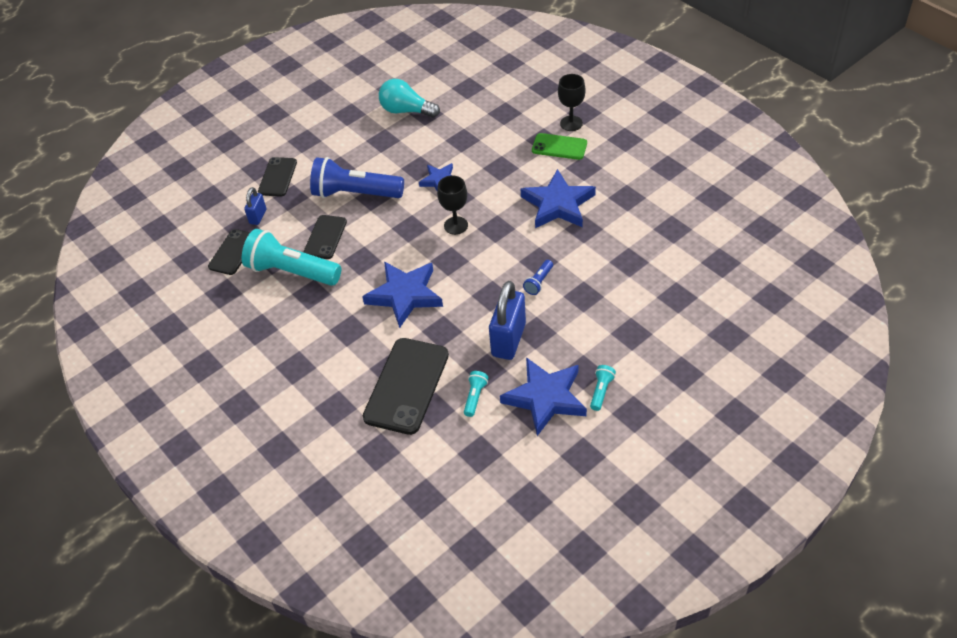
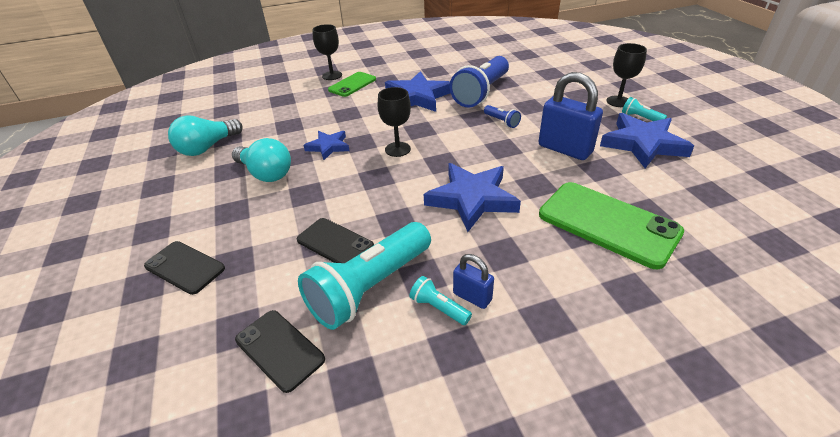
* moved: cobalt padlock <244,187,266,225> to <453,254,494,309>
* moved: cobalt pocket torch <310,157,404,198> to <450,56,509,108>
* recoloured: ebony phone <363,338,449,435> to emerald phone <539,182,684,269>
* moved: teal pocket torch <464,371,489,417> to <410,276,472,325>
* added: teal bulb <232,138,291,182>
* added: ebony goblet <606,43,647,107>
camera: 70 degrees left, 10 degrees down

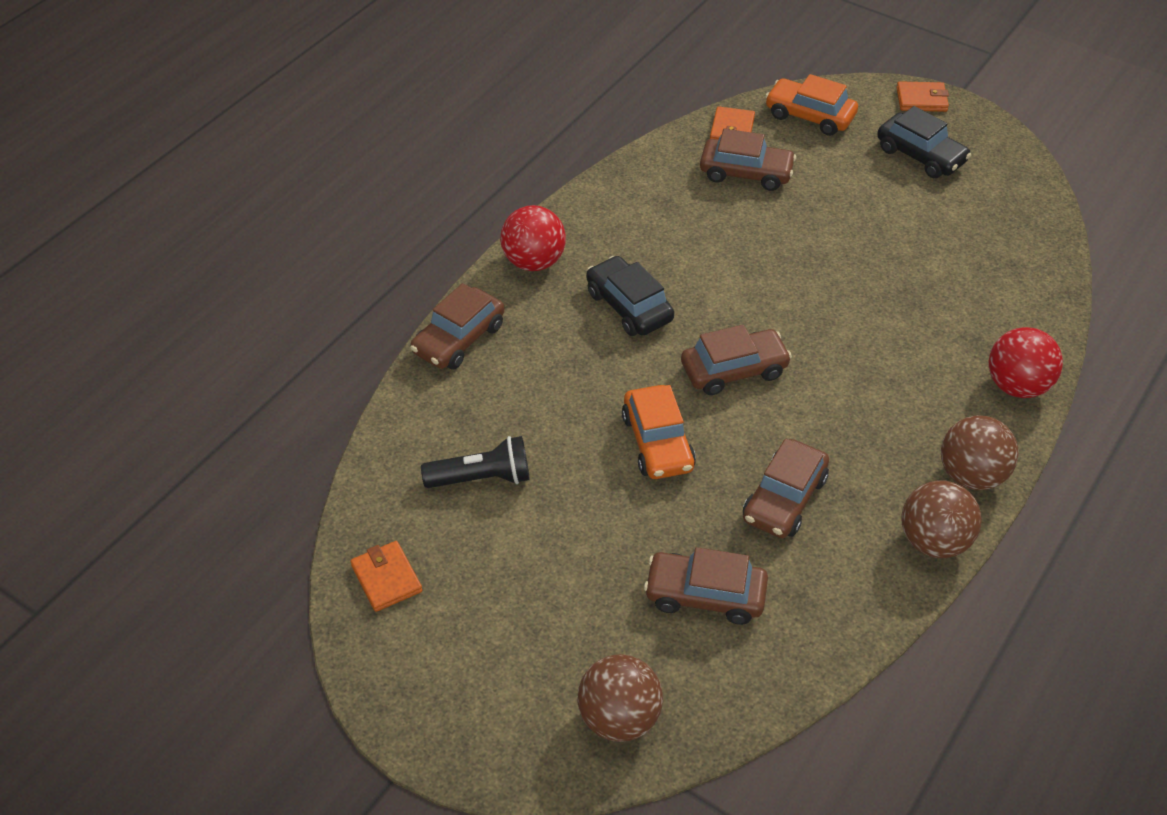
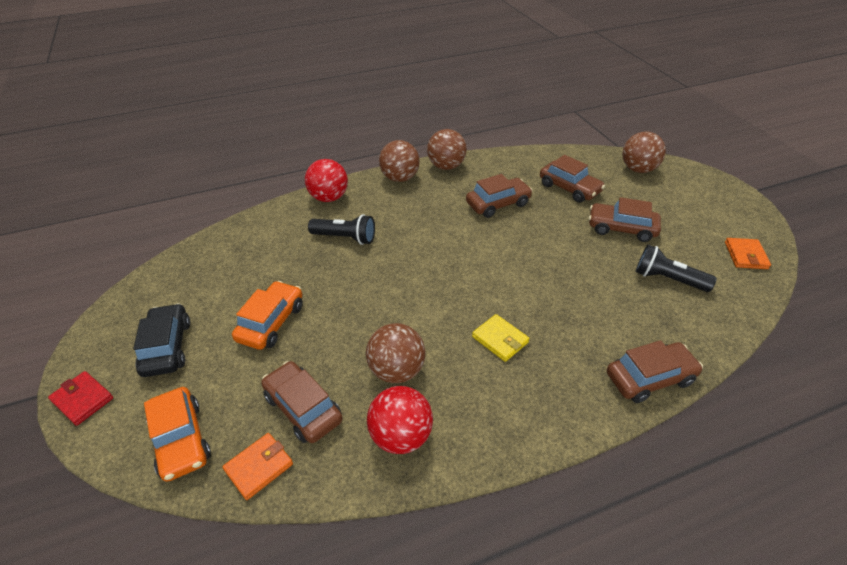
* moved: scarlet play ball <500,205,566,271> to <367,386,433,454>
* replaced: ebony car <586,256,674,336> to golden wallet <472,314,529,362>
* moved: orange-coloured car <622,385,696,479> to <232,281,303,350>
* moved: brown car <681,325,792,395> to <589,197,661,242>
* recoloured: orange-coloured wallet <896,81,949,112> to scarlet wallet <48,371,113,426>
* added: ebony pocket torch <308,214,375,245>
* added: brown play ball <366,323,425,383>
camera: 145 degrees left, 5 degrees down

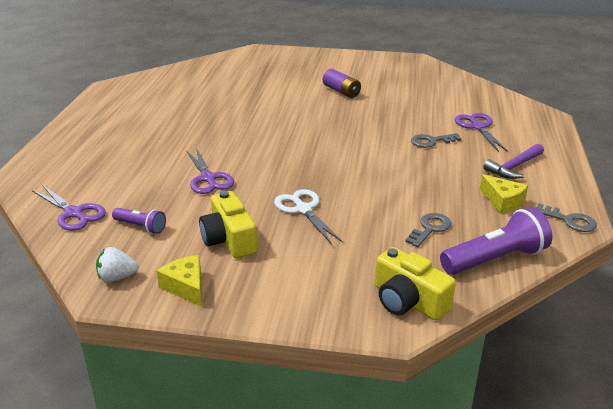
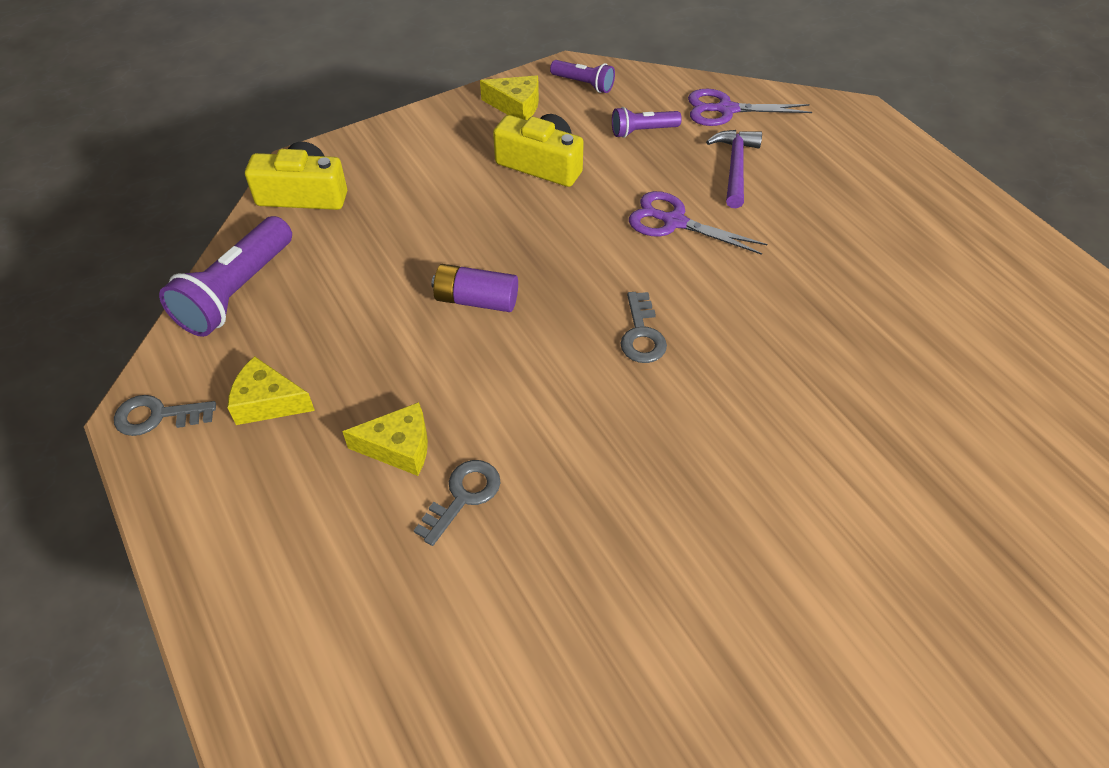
* replaced: pure white berry <96,247,139,282> to royal purple pocket torch <550,60,615,93>
* removed: pure white scissors <274,189,343,245>
* moved: royal purple battery <323,69,361,98> to <431,264,518,312>
* moved: ash-grey key <405,213,451,247> to <620,292,667,363>
* removed: royal purple scissors <455,113,508,152>
* moved: royal purple hammer <483,144,544,179> to <706,130,762,208>
* added: golden cheese <342,402,428,476>
camera: 140 degrees right, 20 degrees up

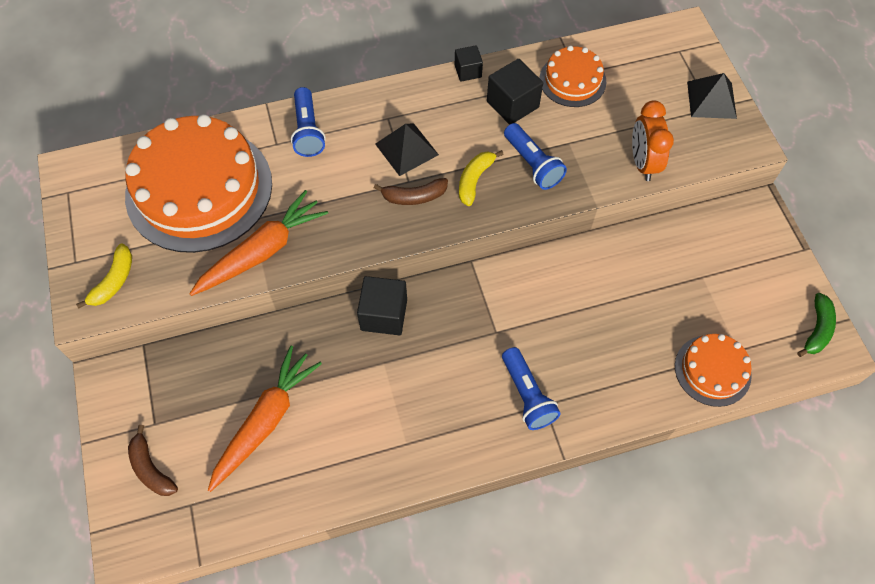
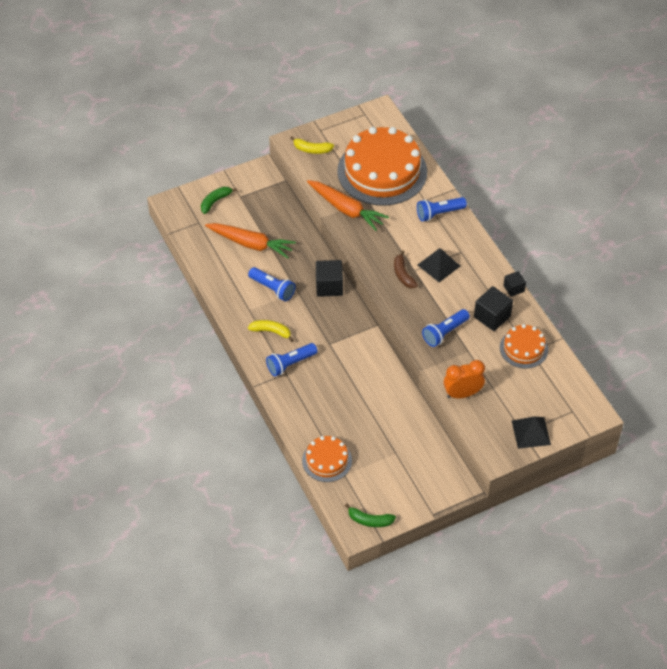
* recoloured: brown toy banana <128,425,178,496> to emerald toy banana <201,187,237,214>
* moved: golden toy banana <459,150,504,206> to <248,320,294,342>
* added: cobalt pocket torch <248,267,296,301>
camera: 80 degrees right, 10 degrees down

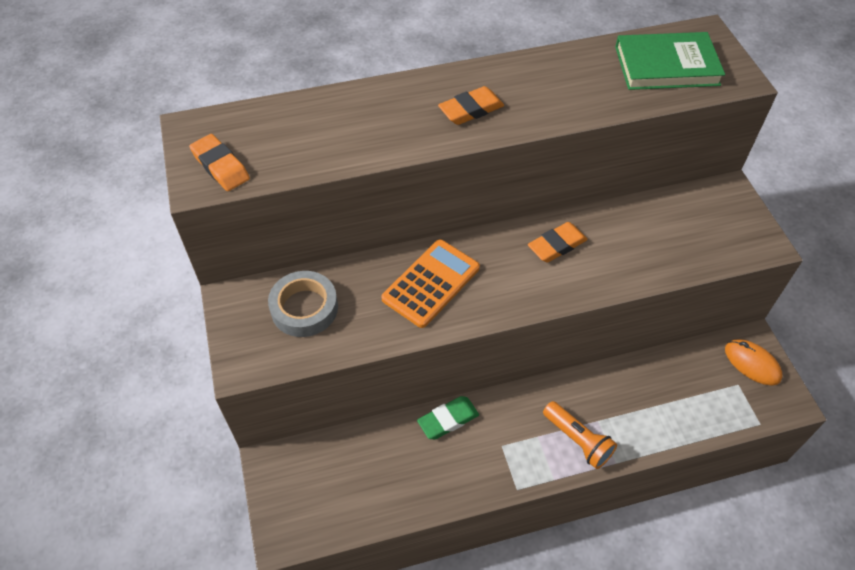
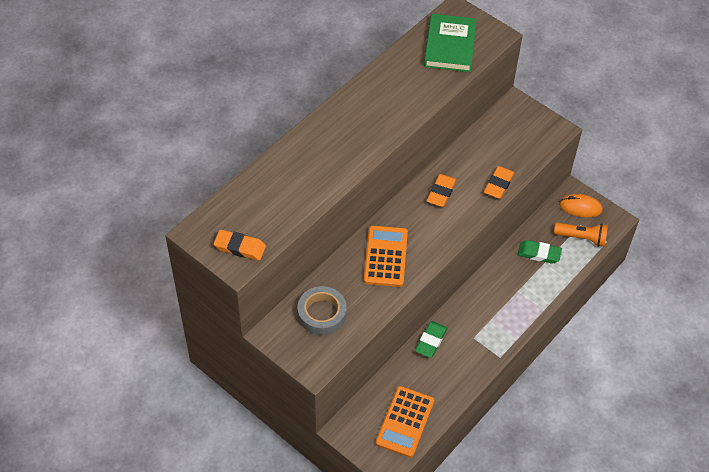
* moved: orange-coloured gum eraser <438,86,504,125> to <484,166,515,199>
* moved: orange-coloured pocket torch <543,401,617,469> to <554,223,608,247>
* turned: emerald hardback <615,32,725,90> = <424,14,477,72> 45 degrees counterclockwise
* added: orange-coloured calculator <376,386,434,458>
* added: emerald gum eraser <518,240,562,264>
camera: 35 degrees left, 0 degrees up

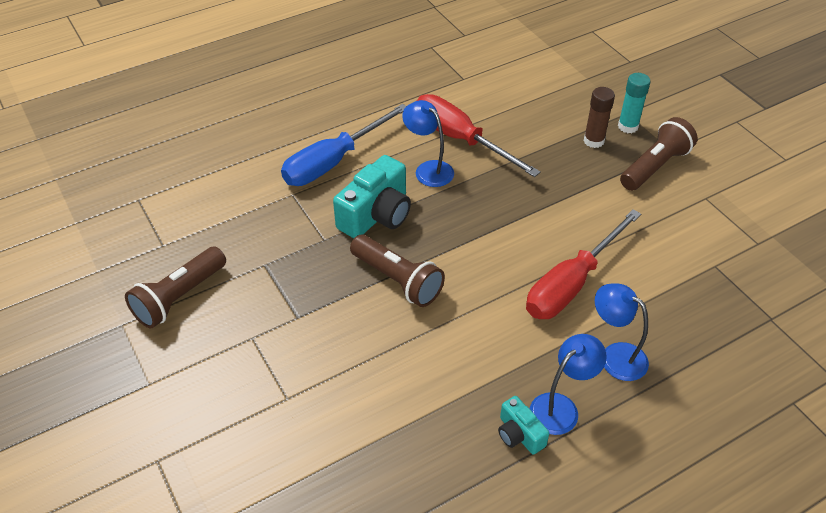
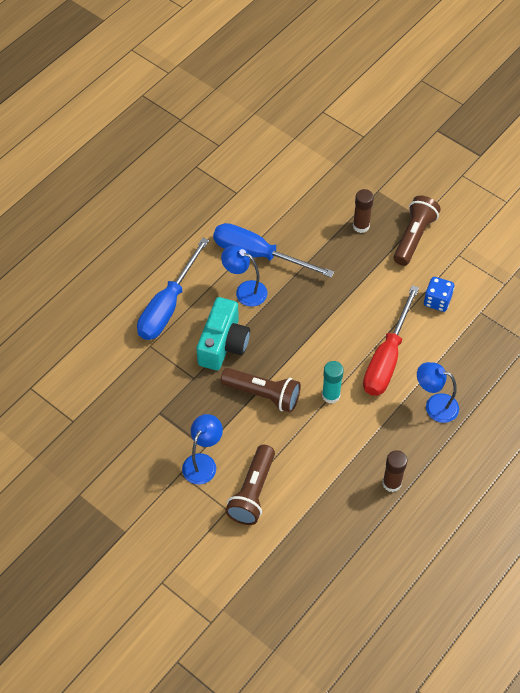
* moved: brown pocket torch <125,247,226,328> to <225,445,275,525>
* recoloured: scarlet screwdriver <416,94,541,177> to cobalt screwdriver <213,223,334,278>
* replaced: teal camera <498,396,549,455> to brown glue <382,450,407,492>
* moved: cobalt reading lamp <530,334,607,435> to <182,414,223,484>
* moved: teal glue <618,73,650,133> to <322,361,344,404>
* added: cobalt die <424,277,454,312>
camera: 20 degrees left, 10 degrees up

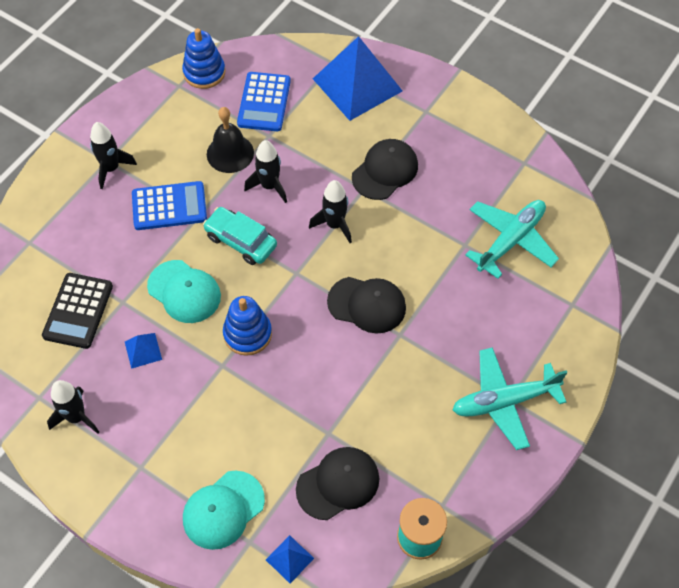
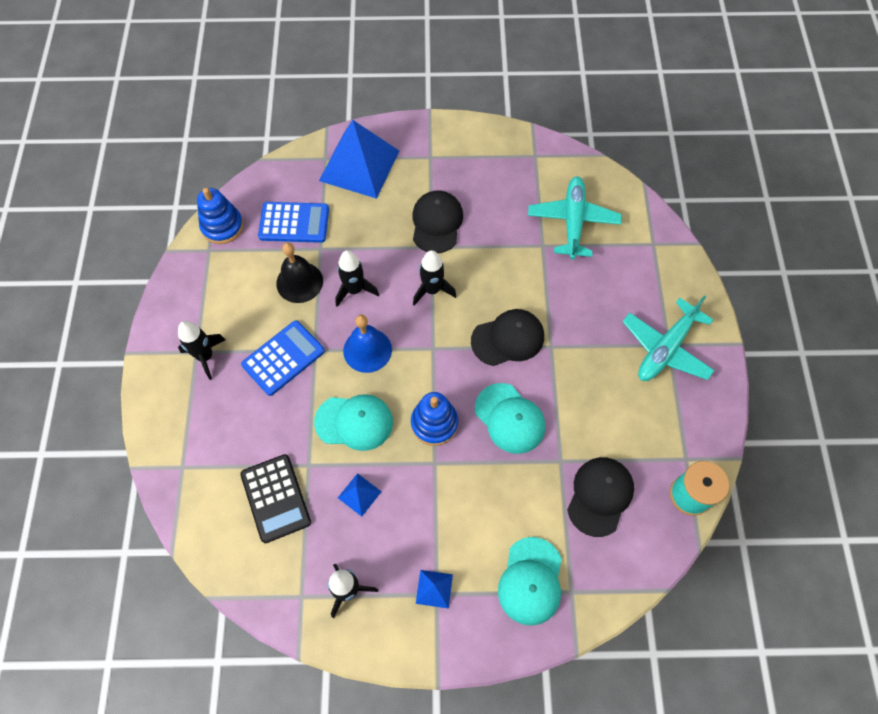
* replaced: teal car <203,207,277,265> to cobalt school bell <343,315,392,373>
* turned: cobalt calculator <237,72,291,131> = <258,202,329,243> 60 degrees counterclockwise
* moved: cobalt pyramid shape <266,535,314,584> to <416,570,453,609>
* added: teal baseball cap <475,383,545,454>
camera: 35 degrees left, 5 degrees up

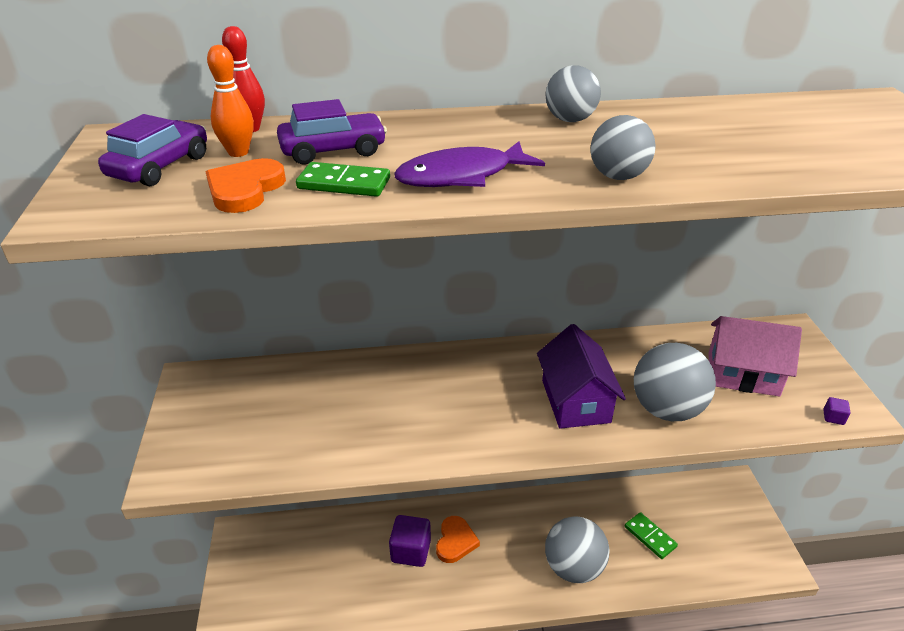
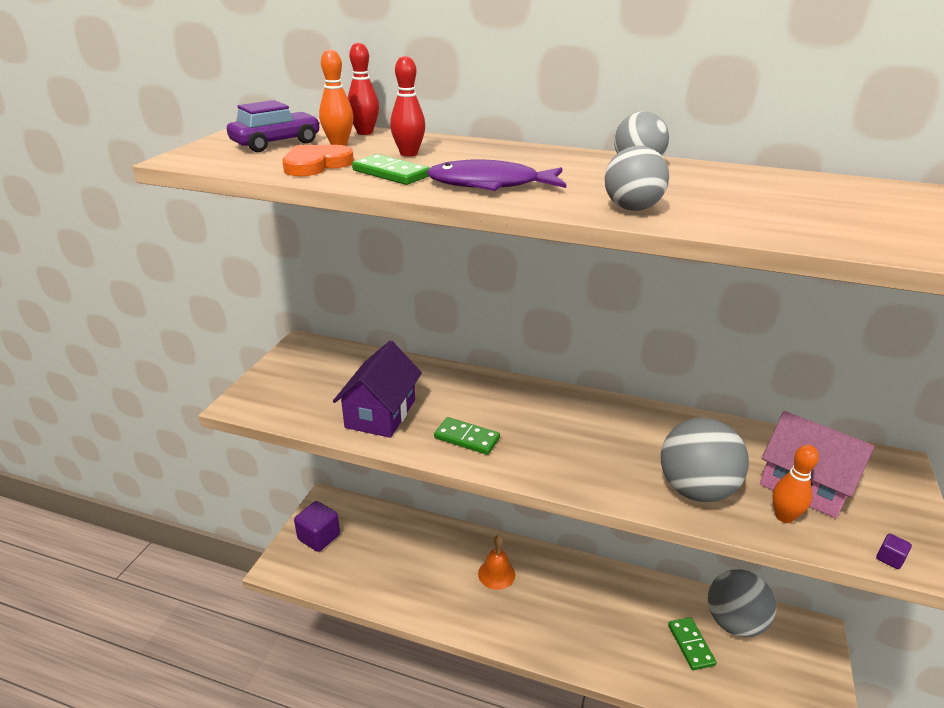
* replaced: royal purple car <277,99,387,165> to scarlet tenpin <390,56,425,157>
* moved: royal purple solid cube <389,515,431,567> to <294,501,340,552>
* replaced: orange-coloured heart shape <436,516,480,563> to orange-coloured school bell <478,535,515,590>
* moved: royal purple house <537,324,626,429> to <333,341,422,438>
* moved: ash-grey play ball <545,516,610,583> to <708,569,776,637>
* added: emerald domino piece <434,417,500,455>
* added: orange-coloured tenpin <772,445,819,523>
camera: 25 degrees right, 5 degrees down

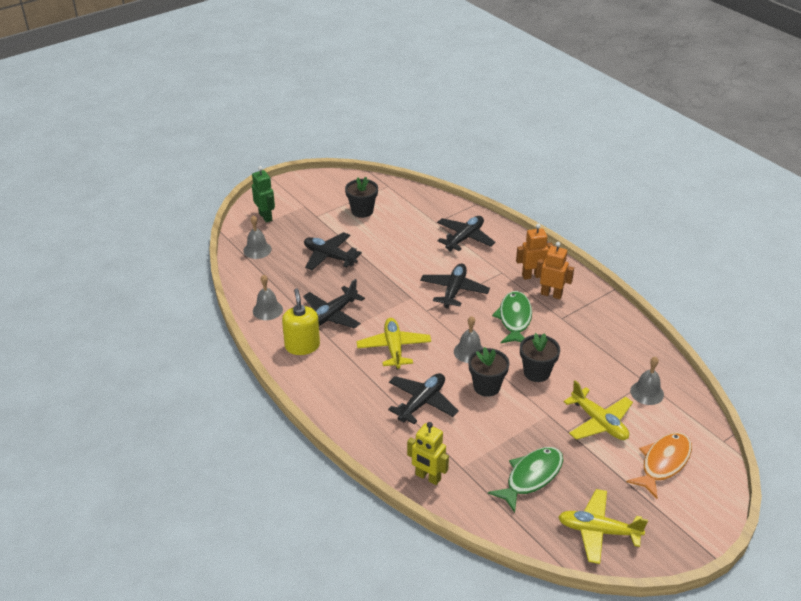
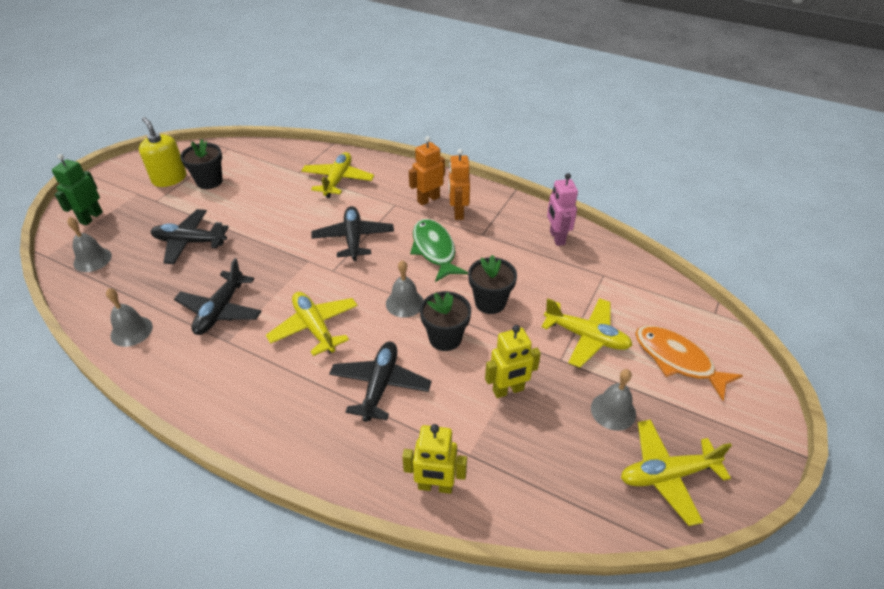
* turned: emerald robot figure <252,166,275,223> = <52,154,103,225> 105 degrees counterclockwise
* moved: golden soap dispenser <282,288,320,355> to <139,117,186,187>
* recoloured: ebony plane <437,216,496,252> to golden plane <301,152,374,198>
* removed: emerald fish figure <488,447,563,513>
* turned: orange-coloured robot figure <536,242,574,299> = <449,149,470,220> 90 degrees counterclockwise
* turned: orange-coloured fish figure <626,432,692,499> = <635,325,743,401> 60 degrees counterclockwise
* moved: ash-grey school bell <630,356,664,405> to <591,369,636,431>
* added: golden robot figure <485,325,541,398>
* added: pink robot figure <547,173,578,246>
camera: 25 degrees left, 5 degrees up

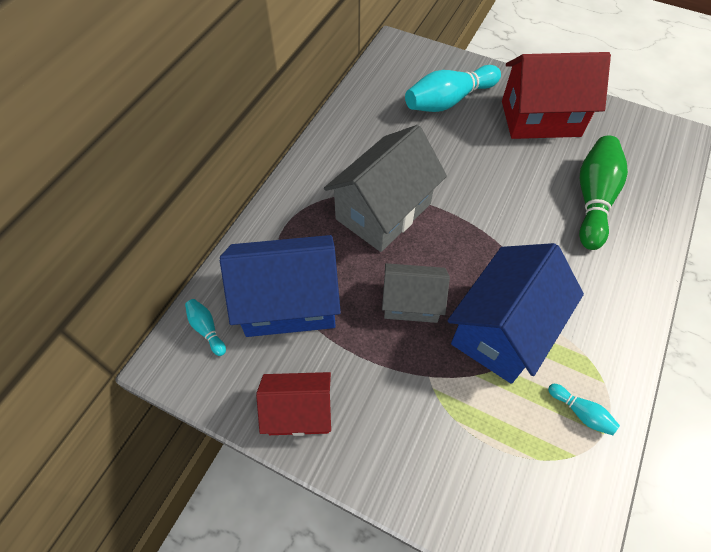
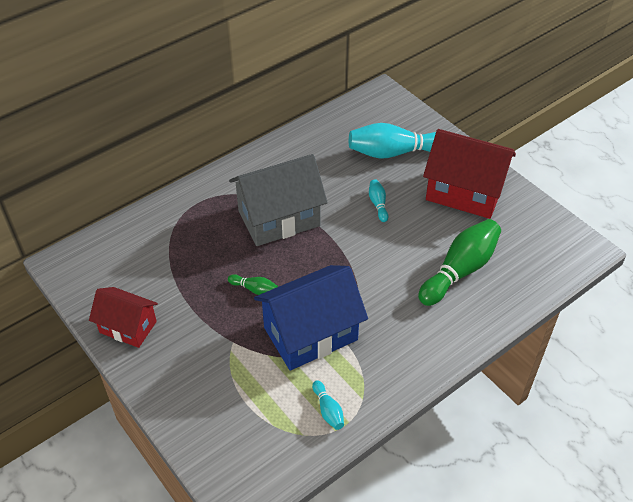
* moved: teal tenpin <185,299,226,356> to <369,179,388,222>
* removed: cobalt house <220,235,341,337>
* replaced: ash-grey house <382,263,450,323> to emerald tenpin <228,274,278,295>
camera: 25 degrees right, 10 degrees down

